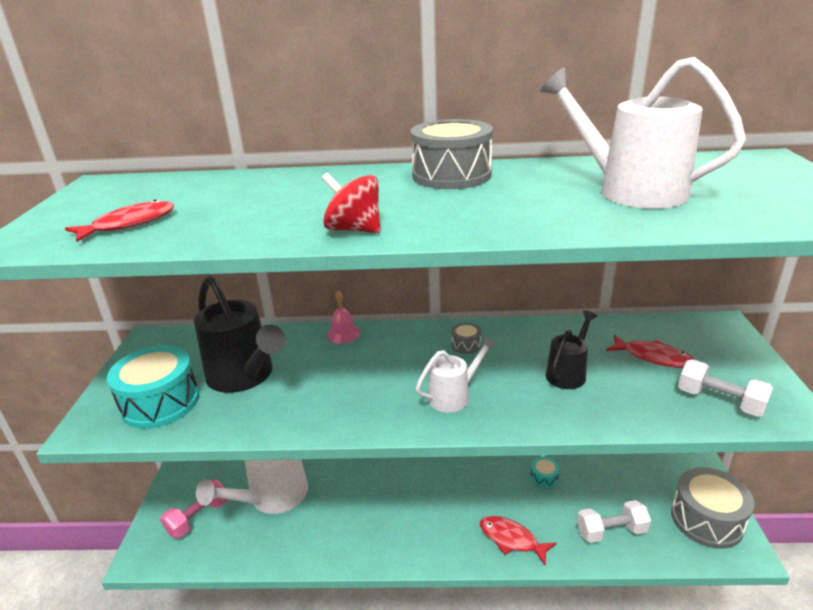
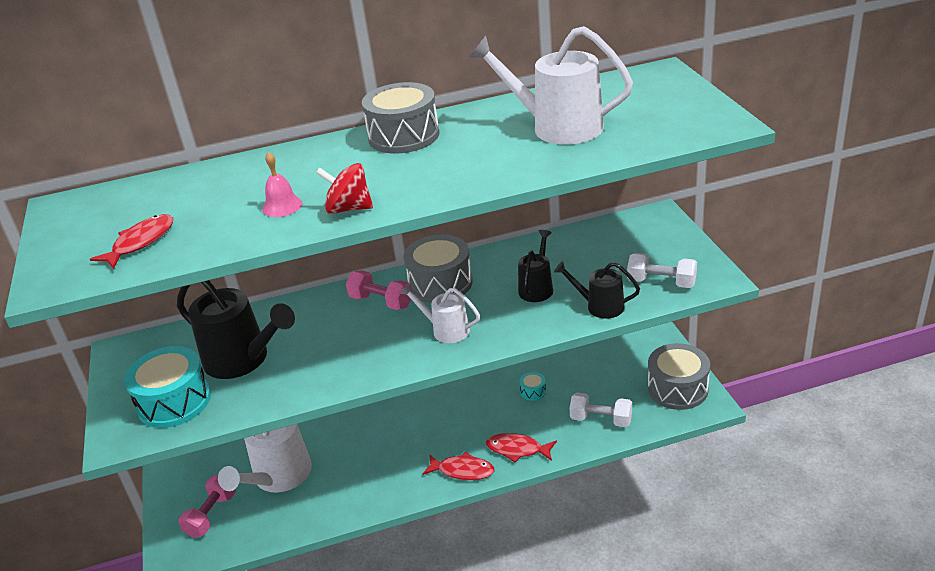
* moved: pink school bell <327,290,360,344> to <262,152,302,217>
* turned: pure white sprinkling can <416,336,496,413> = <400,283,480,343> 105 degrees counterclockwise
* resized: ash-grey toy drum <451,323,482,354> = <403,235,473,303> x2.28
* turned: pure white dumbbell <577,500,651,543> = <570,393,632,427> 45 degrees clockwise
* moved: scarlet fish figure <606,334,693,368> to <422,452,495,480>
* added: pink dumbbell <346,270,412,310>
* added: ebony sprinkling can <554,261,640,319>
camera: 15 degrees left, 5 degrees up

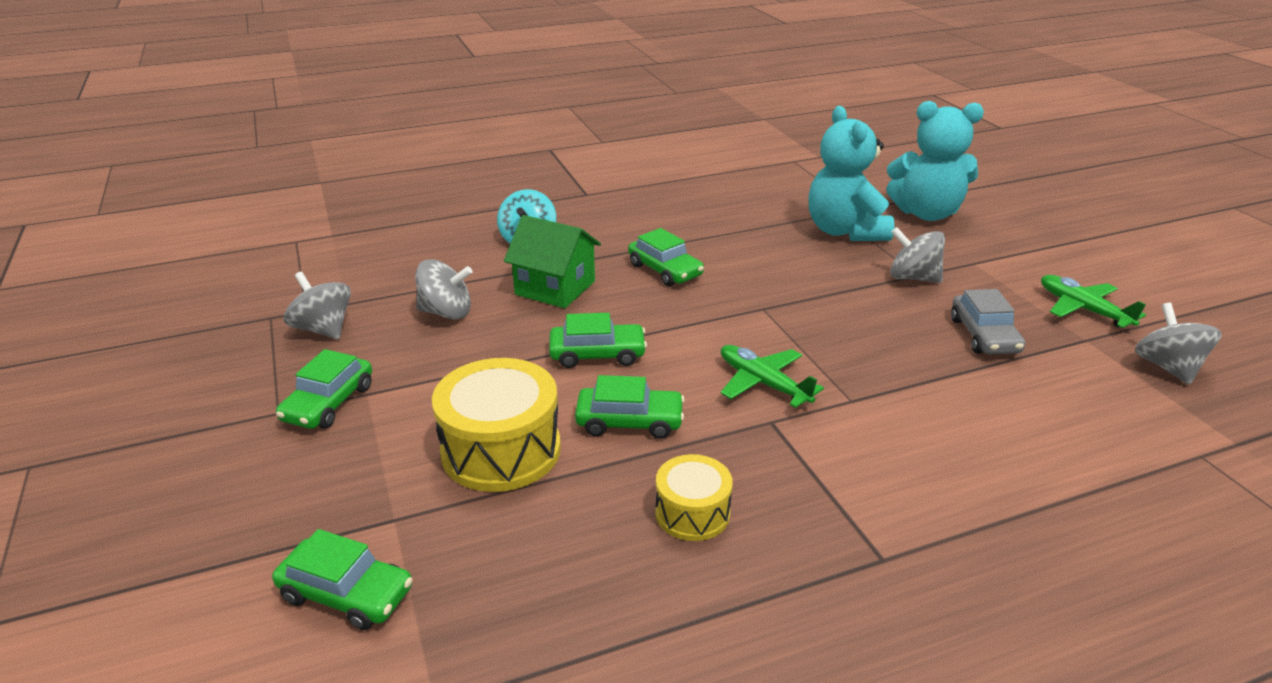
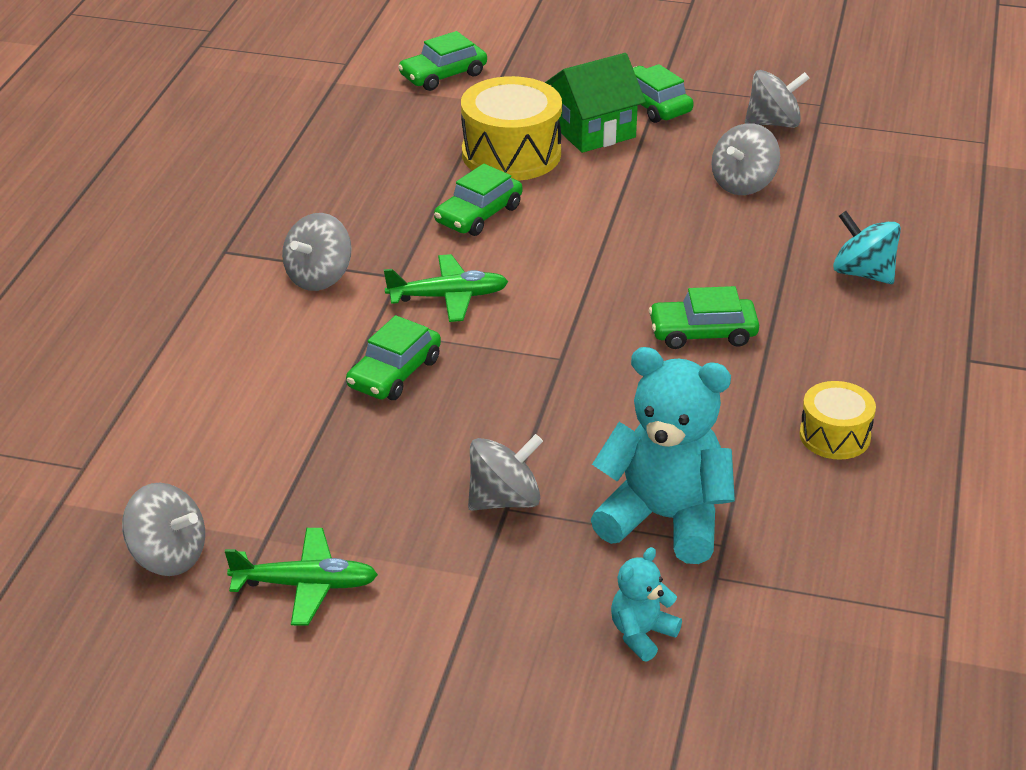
* moved: emerald house <504,215,601,308> to <545,53,646,153>
* moved: emerald car <549,313,647,368> to <346,315,441,400>
* moved: golden toy drum <655,454,733,541> to <800,381,876,460>
* resized: teal teddy bear <886,101,984,221> = <611,547,682,661> x0.48
* removed: ash-grey car <951,289,1025,354>
* added: ash-grey spinning top <282,213,351,291>
camera: 125 degrees right, 5 degrees up

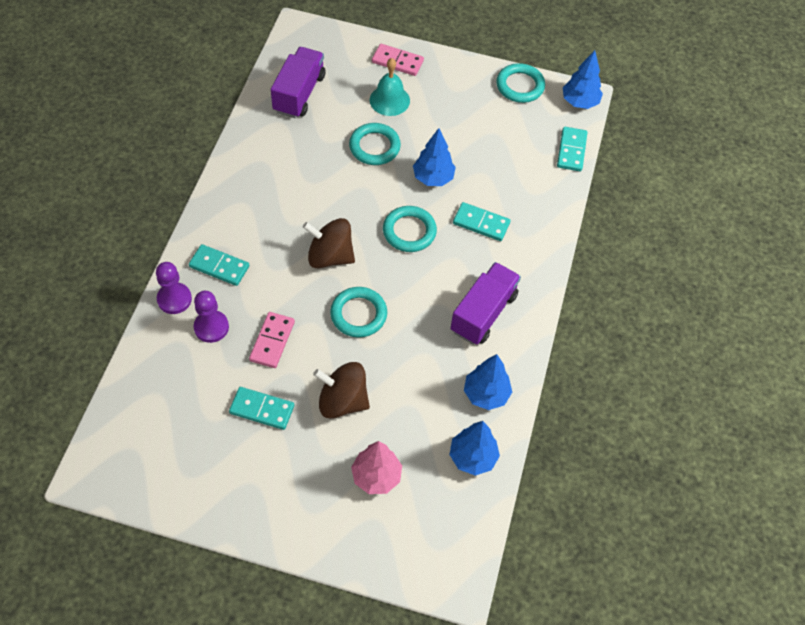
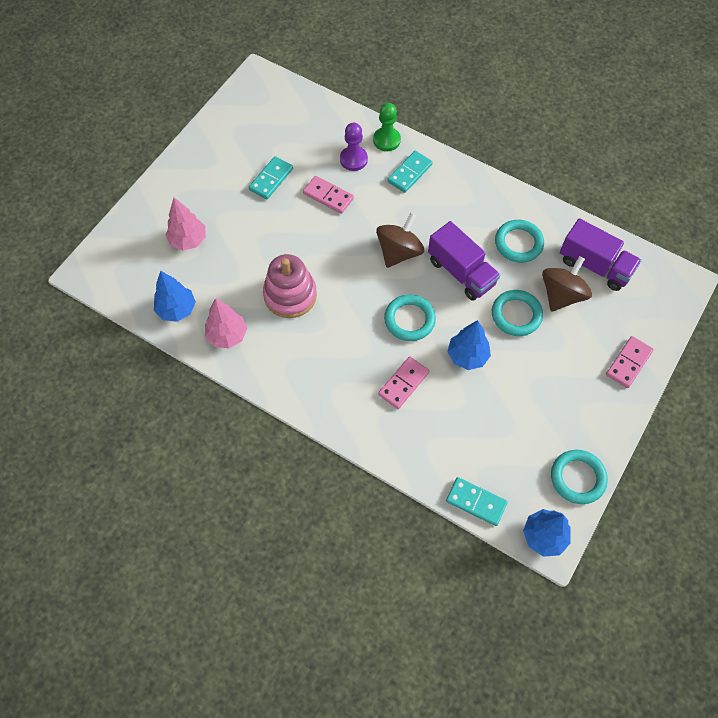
* recoloured: royal purple chess pawn <156,262,192,314> to emerald chess pawn <373,103,401,151>
* moved: brown spinning top <313,362,370,419> to <542,256,592,312>
* moved: teal torus <330,287,387,338> to <495,220,544,263>
* removed: teal school bell <370,58,410,116>
* moved: royal purple lorry <451,262,521,345> to <428,221,500,301>
* recoloured: teal domino piece <453,202,511,241> to pink domino piece <378,356,429,409>
* recoloured: cobalt fir tree <464,354,512,410> to pink fir tree <205,298,247,348>
* added: pink stacking rings <263,254,317,318>
camera: 110 degrees right, 5 degrees up

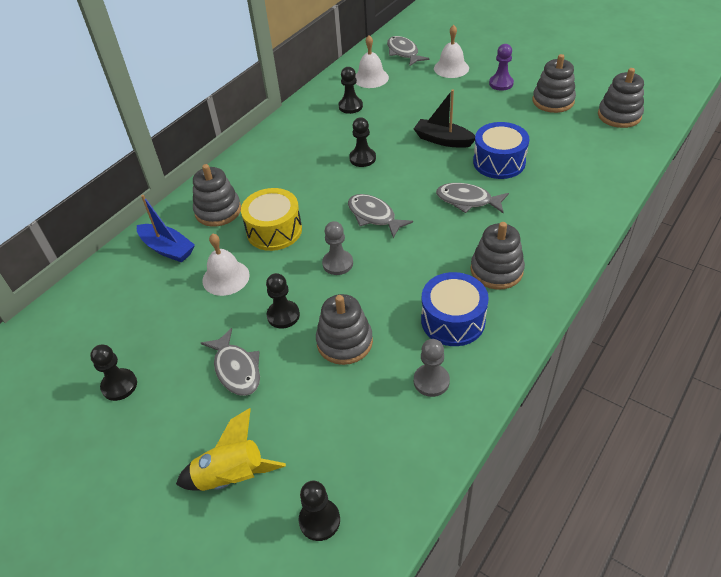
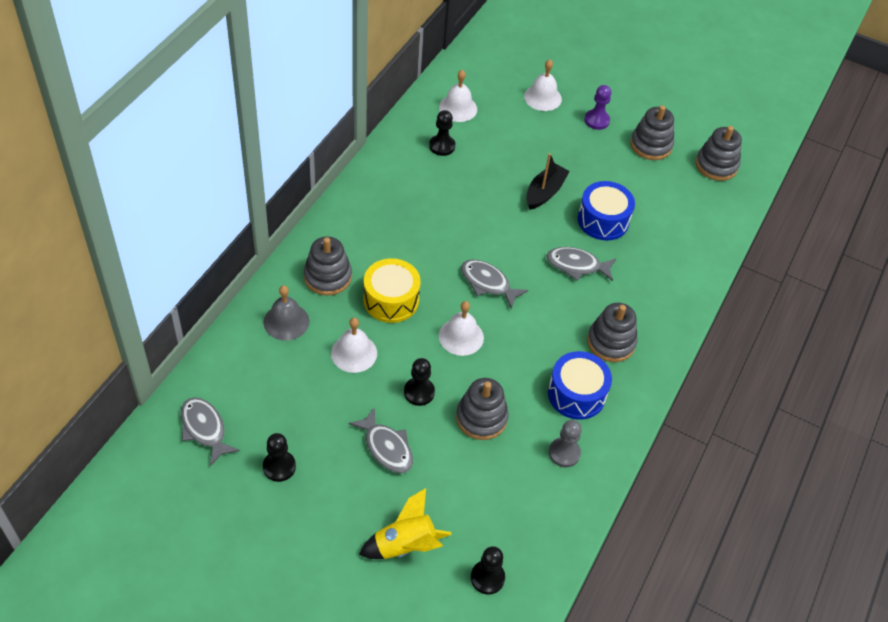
* replaced: cobalt toy boat <137,195,195,263> to ash-grey school bell <263,285,309,341>
* replaced: ash-grey chess pawn <322,221,353,275> to pure white school bell <439,301,484,356>
* removed: ebony chess pawn <349,117,376,167>
* moved: ash-grey fish figure <387,36,429,67> to <181,397,240,466>
* turned: ebony toy boat <414,89,475,148> = <526,153,570,210> 105 degrees clockwise
camera: 15 degrees left, 5 degrees up

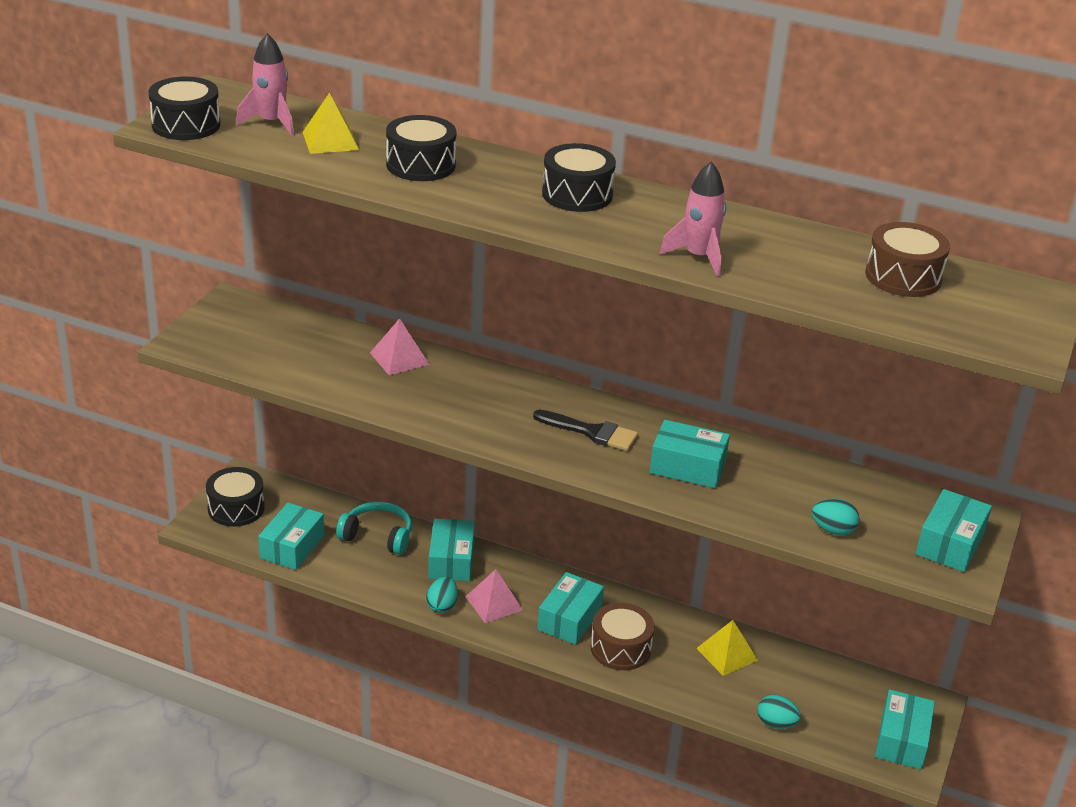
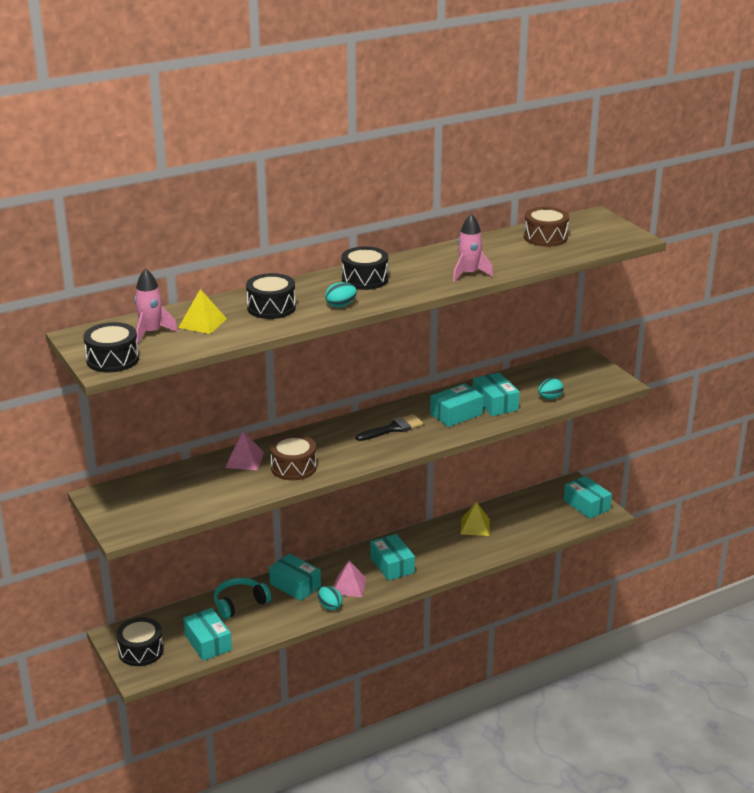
* moved: brown toy drum <590,603,655,670> to <270,434,317,480>
* moved: teal toy egg <757,695,801,729> to <325,282,357,308>
* moved: teal parcel <916,489,992,572> to <473,372,520,416>
camera: 50 degrees left, 5 degrees down

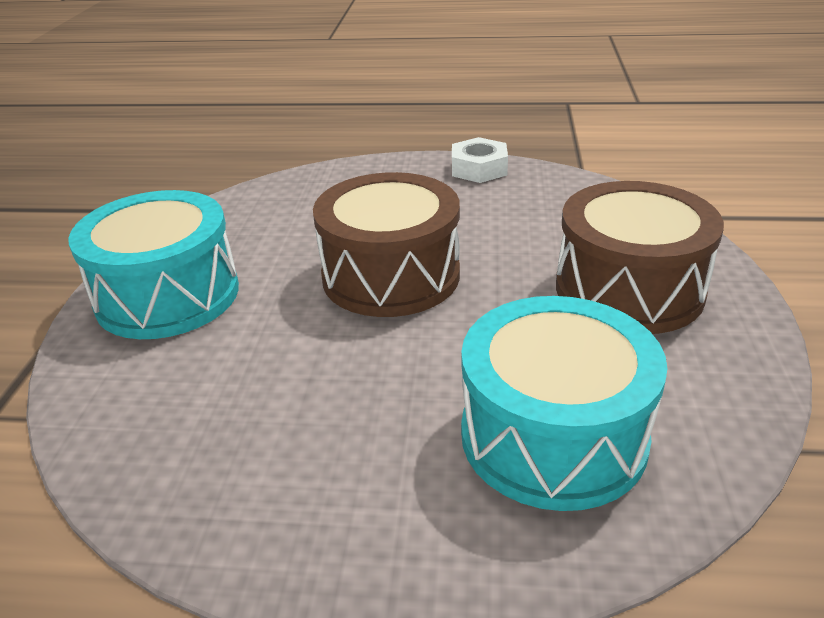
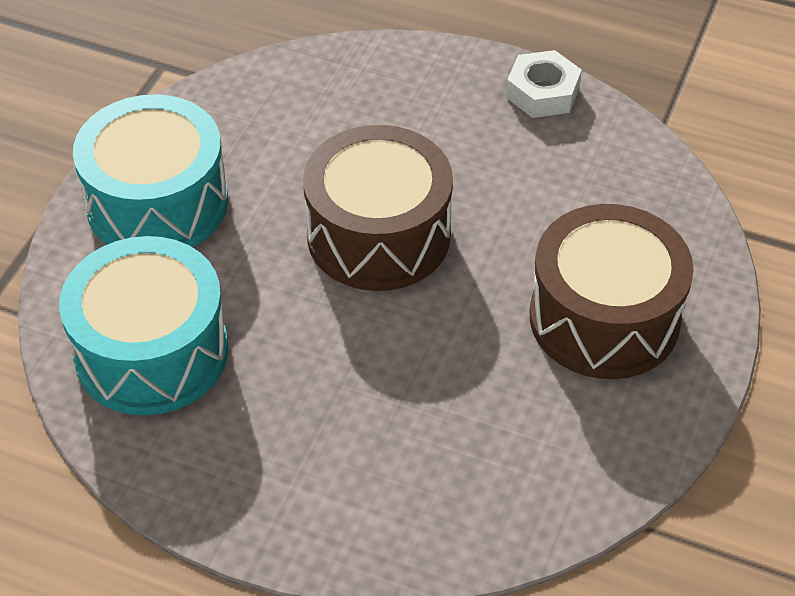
* moved: teal toy drum <461,296,668,511> to <59,236,228,416>
camera: 15 degrees right, 15 degrees up

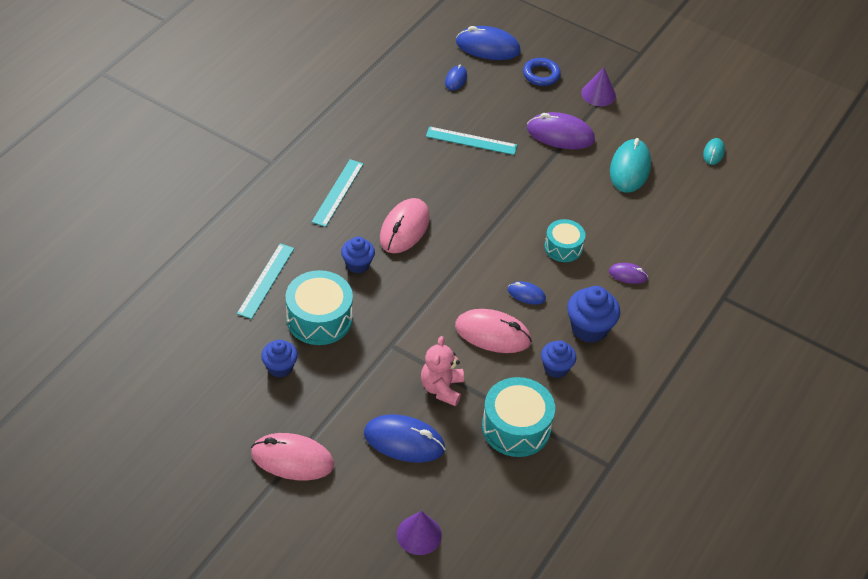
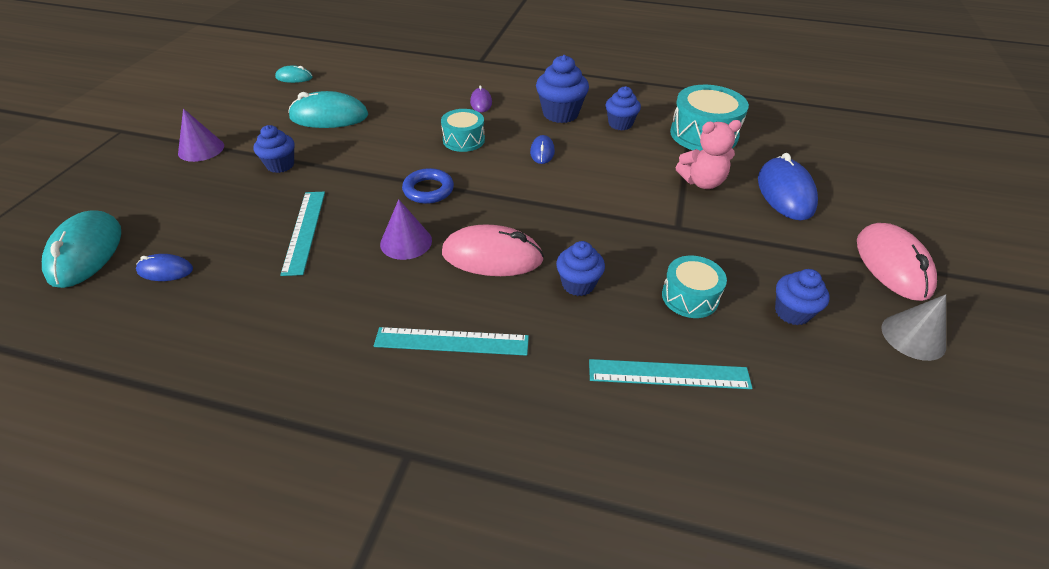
* resized: teal toy drum <286,270,353,345> = <662,256,727,318> x0.62
* moved: royal purple cone <397,511,442,555> to <380,199,432,260>
* removed: pink mouse <455,309,532,353>
* recoloured: cobalt mouse <456,26,521,60> to teal mouse <42,211,121,288>
* moved: cobalt torus <523,58,561,86> to <402,168,454,204>
* replaced: royal purple mouse <527,112,595,150> to cobalt cupcake <254,125,295,173>
* added: ash-grey cone <881,294,946,361>
camera: 105 degrees left, 5 degrees down

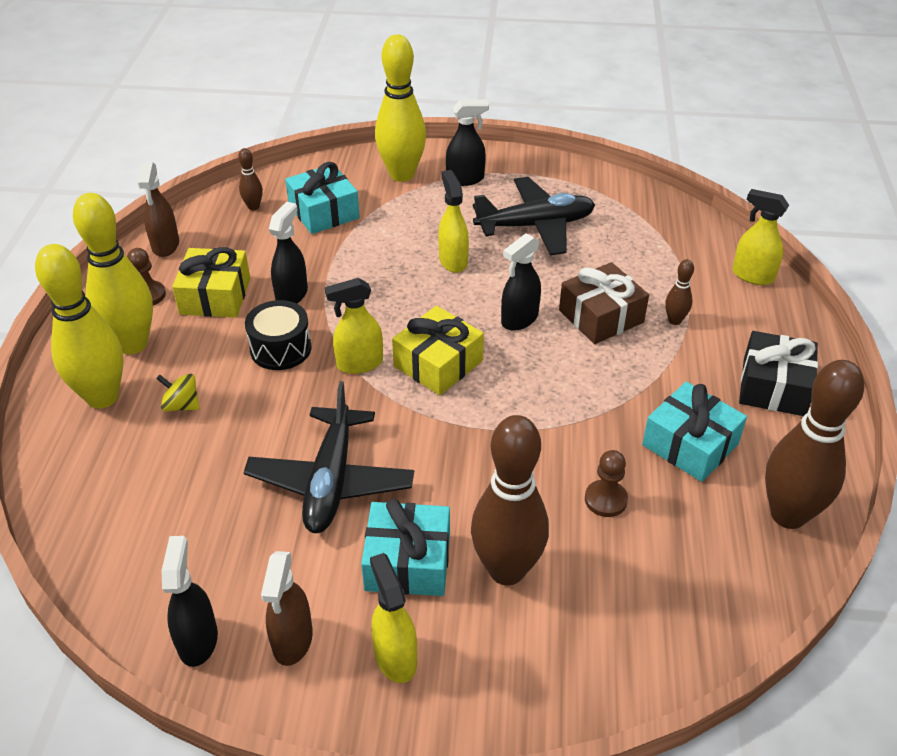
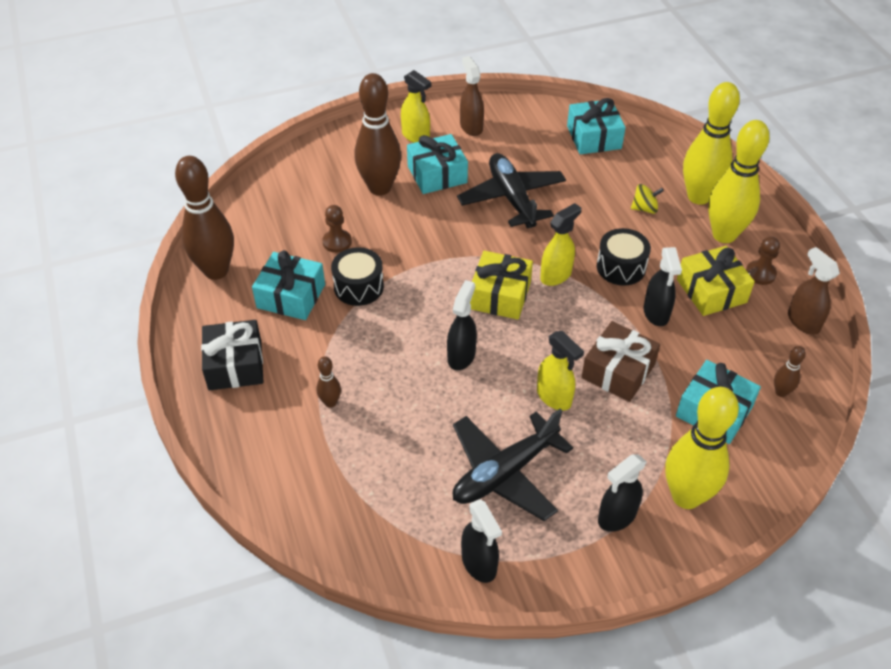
* moved: ebony spray cleaner <162,536,218,667> to <461,499,502,583>
* moved: brown wrapped gift <559,262,649,344> to <581,321,660,402>
* removed: golden spray cleaner <732,189,789,285>
* added: ebony toy drum <331,247,384,306>
* added: teal wrapped gift <567,98,626,154>
camera: 155 degrees right, 5 degrees up

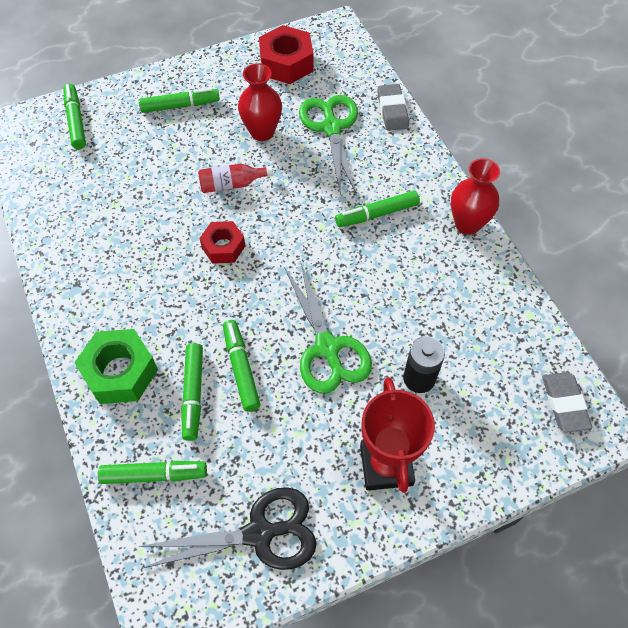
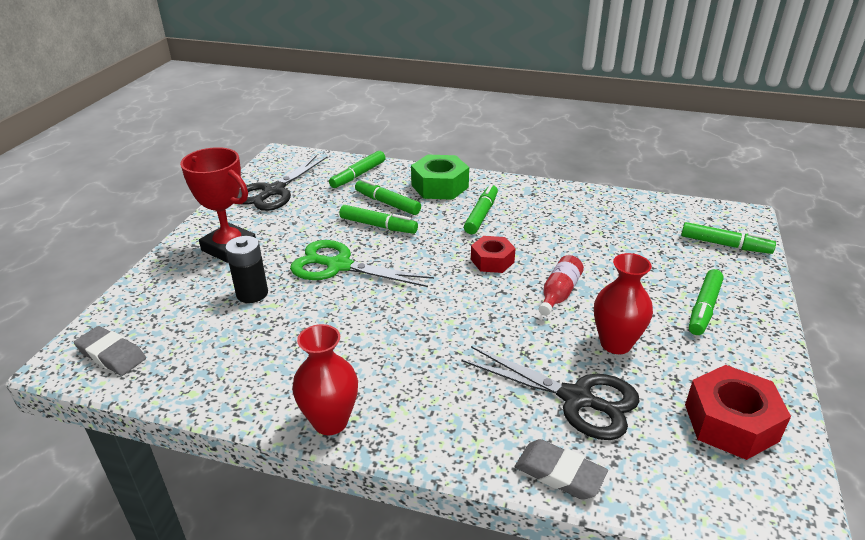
* recoloured: emerald scissors <299,95,358,195> to ebony scissors <462,346,640,440>
* moved: emerald marker pen <335,191,420,227> to <464,184,498,234>
camera: 130 degrees right, 25 degrees down

